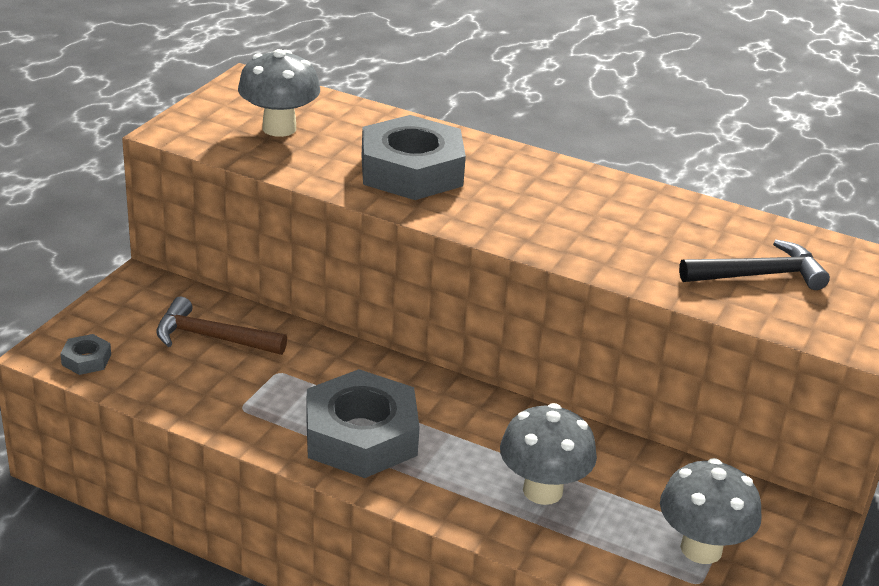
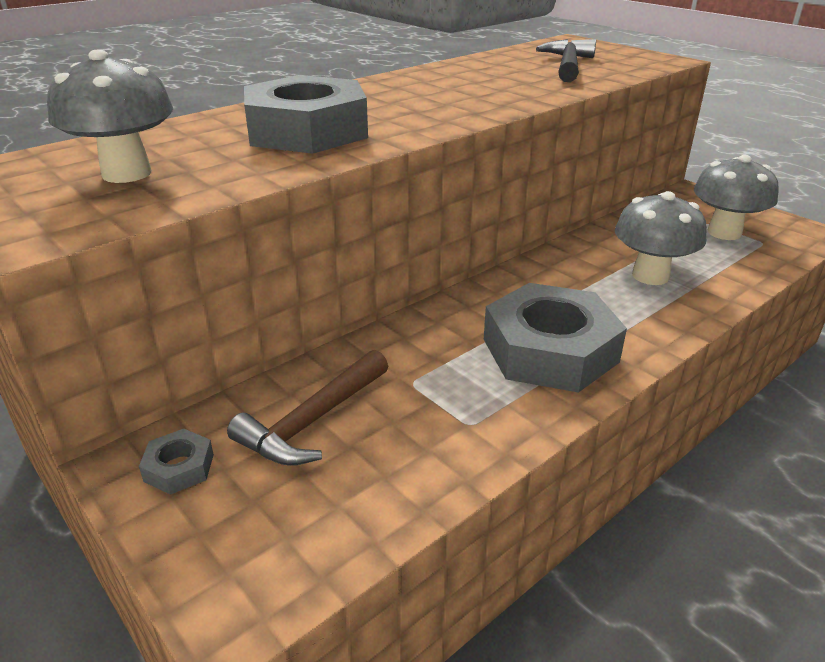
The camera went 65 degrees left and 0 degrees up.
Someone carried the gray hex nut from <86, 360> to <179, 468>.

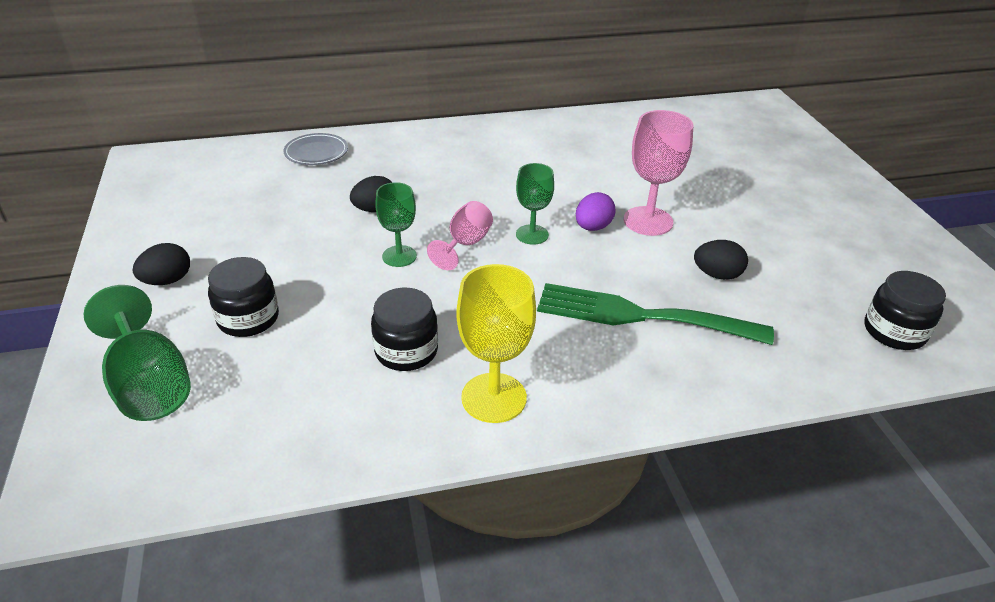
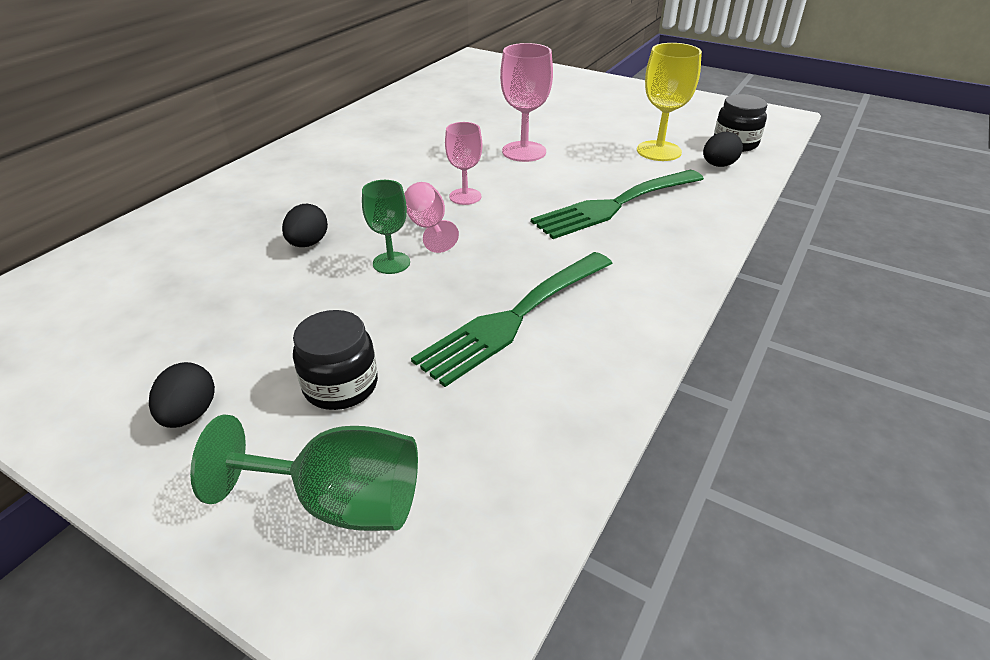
The camera went 45 degrees left and 0 degrees up.
Someone took away the gray flat dish at <316, 153>.
Someone repainted the green chalice at <532, 234>, which became the rose-pink chalice at <465, 196>.
Someone took away the purple egg at <593, 227>.
Someone carried the ebony egg from <717, 275> to <718, 165>.
Someone carried the yellow chalice from <494, 398> to <658, 151>.
Someone swapped the ebony jam jar at <406, 351> for the green table fork at <514, 318>.

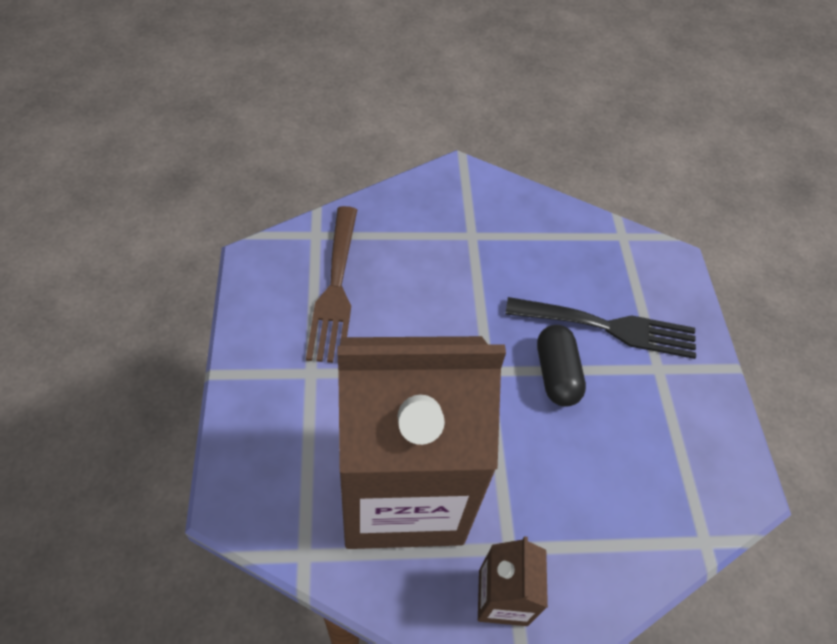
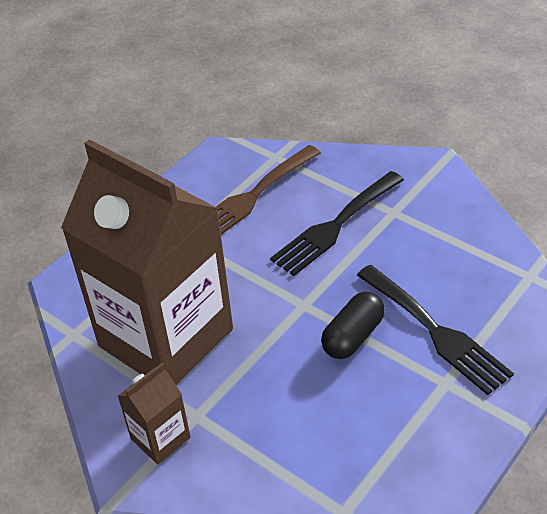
The camera went 50 degrees right and 10 degrees down.
Someone put down the ebony table fork at <335, 226>.

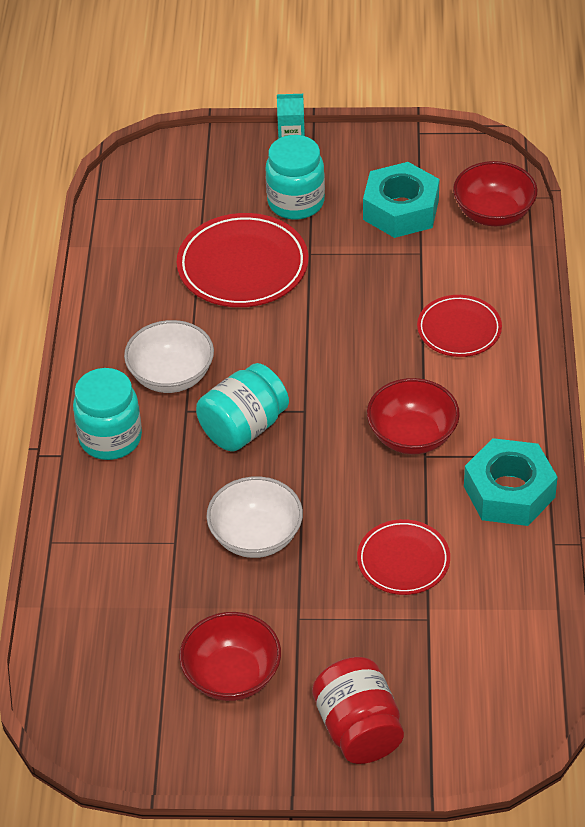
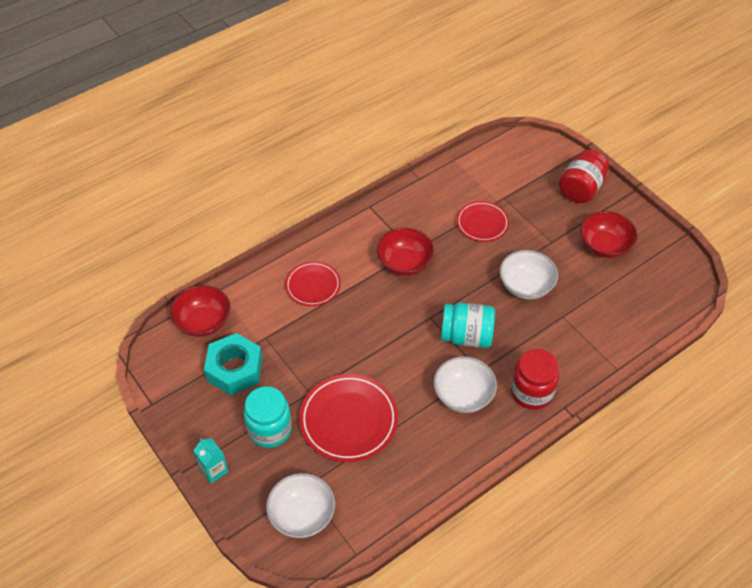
The camera went 130 degrees left and 5 degrees up.
Someone repainted the aqua jam jar at <110, 438>, which became the red jam jar at <531, 392>.
Someone took away the aqua hex nut at <509, 492>.
Someone put down the pure white bowl at <302, 515>.

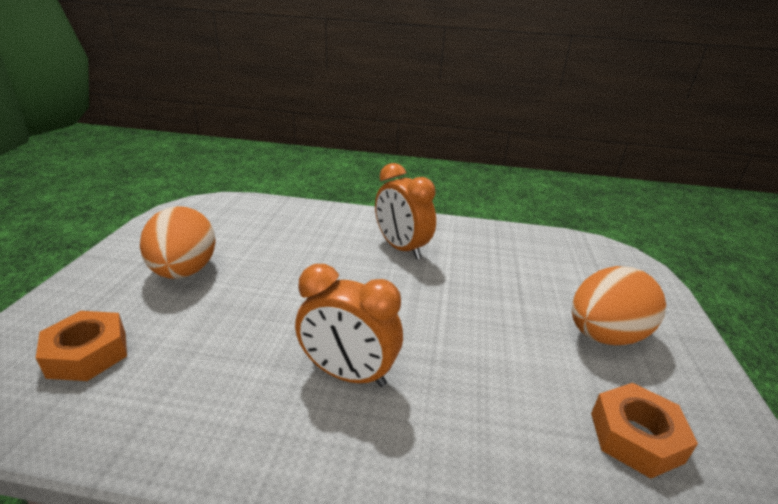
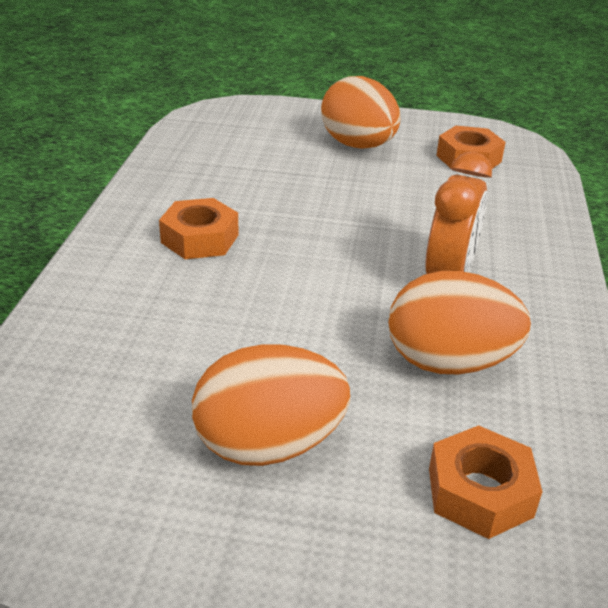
The camera went 90 degrees left and 5 degrees up.
Someone swapped the orange-coloured clock at <401, 248> for the orange-coloured hex nut at <199, 239>.
Someone put down the orange-coloured egg at <449, 363>.

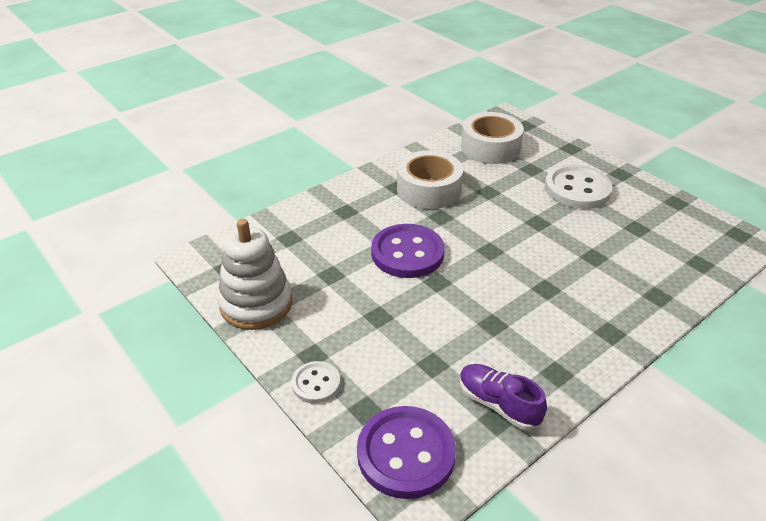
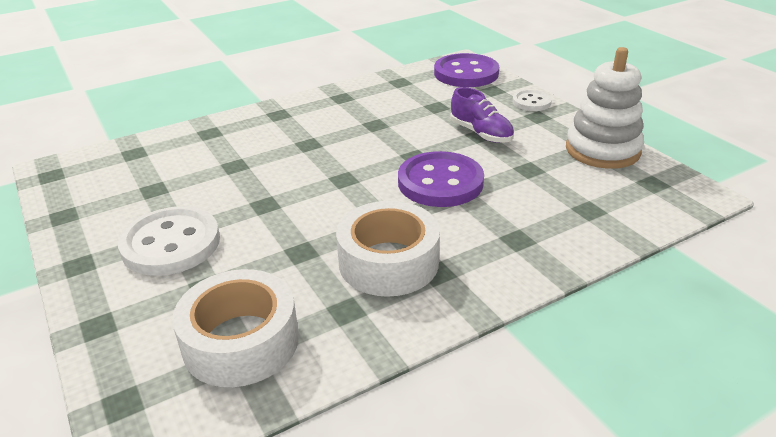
The camera went 170 degrees left and 5 degrees down.
Someone carried the purple lace-up shoe from <498, 404> to <481, 133>.

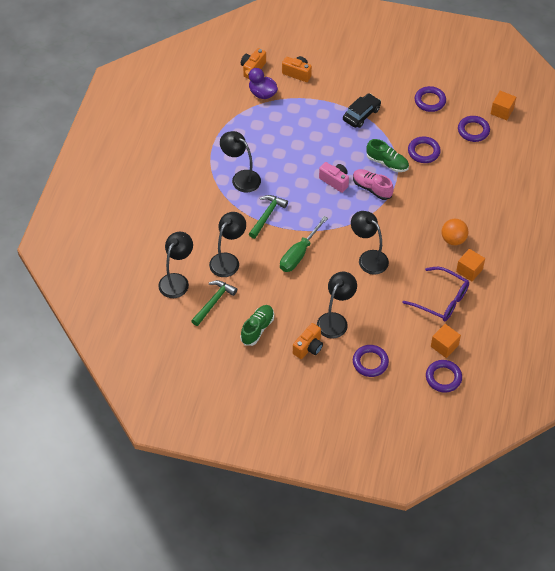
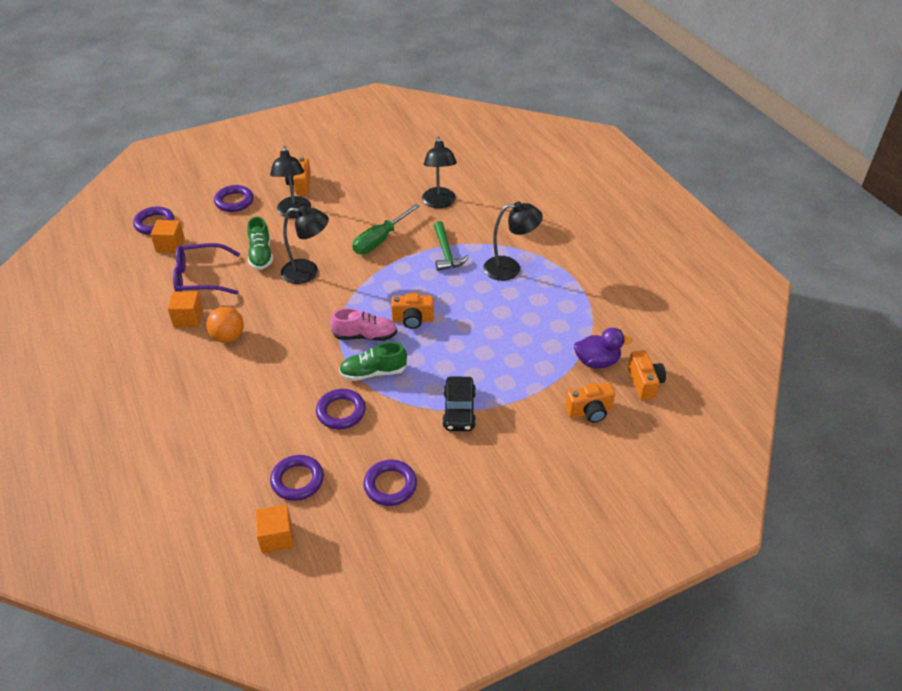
The camera went 140 degrees right and 10 degrees down.
Someone repainted the rose-pink photo camera at <335, 181>, which became the orange-coloured photo camera at <413, 320>.
Someone rotated the green hand screwdriver at <299, 254> by 135 degrees counterclockwise.
Someone took away the ebony desk lamp at <177, 280>.
Someone took away the green claw hammer at <214, 302>.
Someone carried the green lace-up shoe from <257, 328> to <261, 255>.

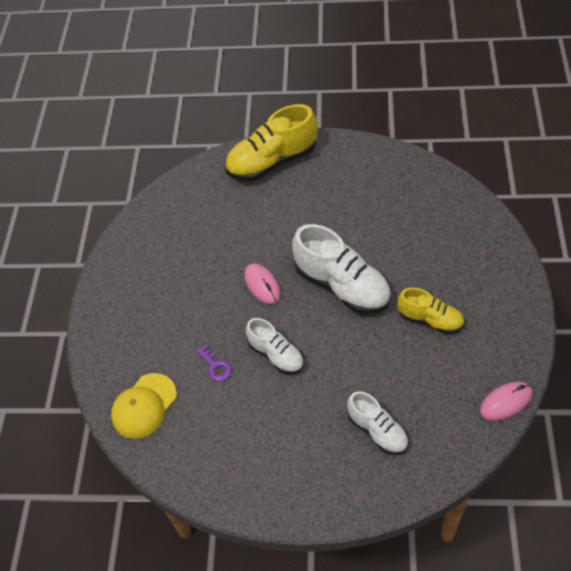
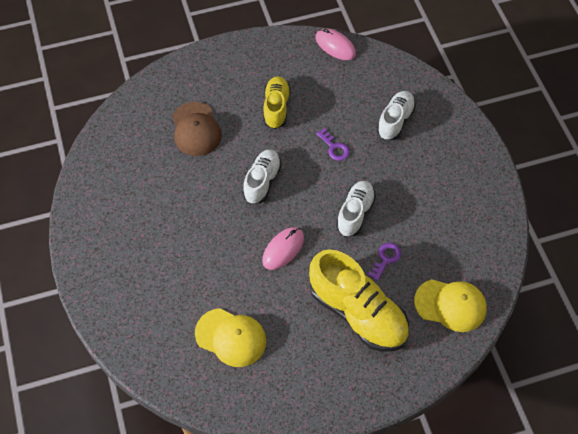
The camera went 115 degrees left and 5 degrees up.
Someone carried the yellow lace-up shoe from <272, 161> to <358, 313>.
Someone scaled the pure white lace-up shoe at <342, 286> by 0.59.
Someone put down the brown baseball cap at <196, 129>.
Someone put down the purple latchkey at <334, 148>.
Someone put down the yellow baseball cap at <231, 337>.

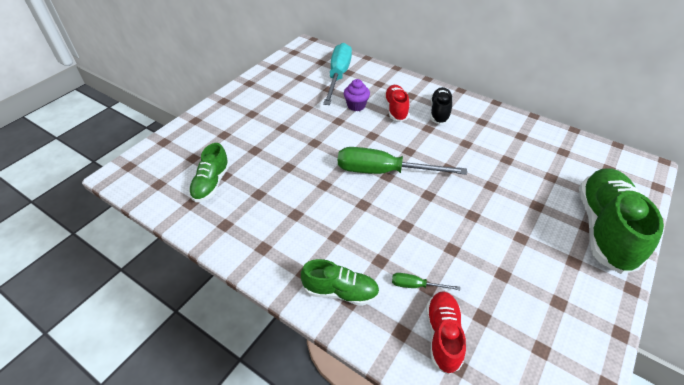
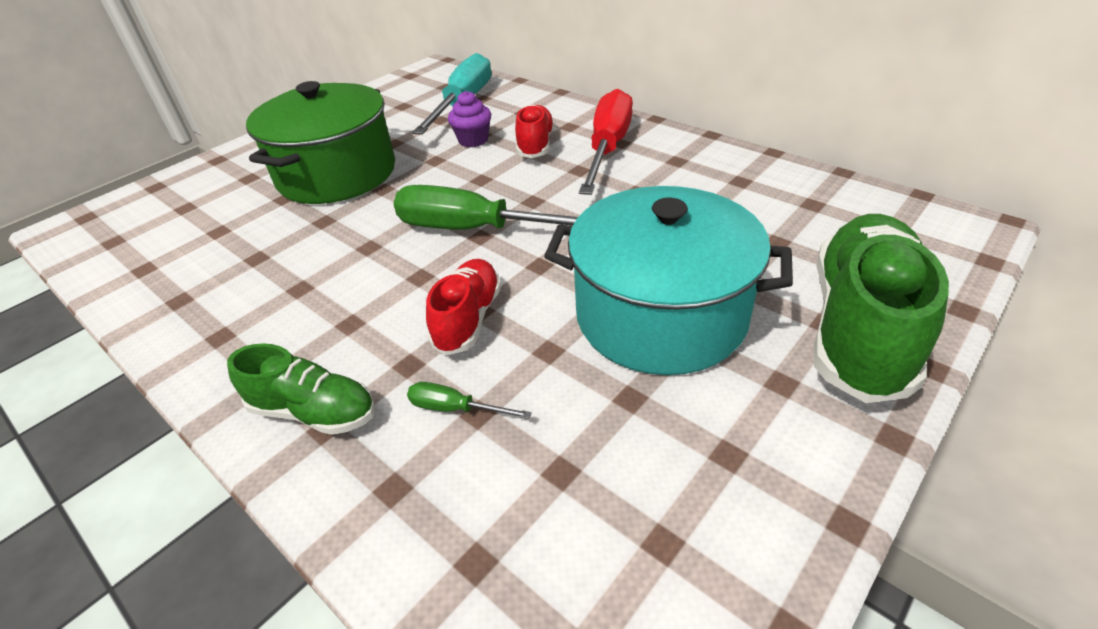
The camera went 10 degrees right and 5 degrees down.
Someone swapped the ebony lace-up shoe at <439, 112> for the red hand screwdriver at <608, 148>.
Someone took away the green lace-up shoe at <211, 183>.
Someone carried the red lace-up shoe from <443, 335> to <468, 319>.
Someone put down the green pot at <337, 174>.
Someone put down the aqua pot at <660, 315>.

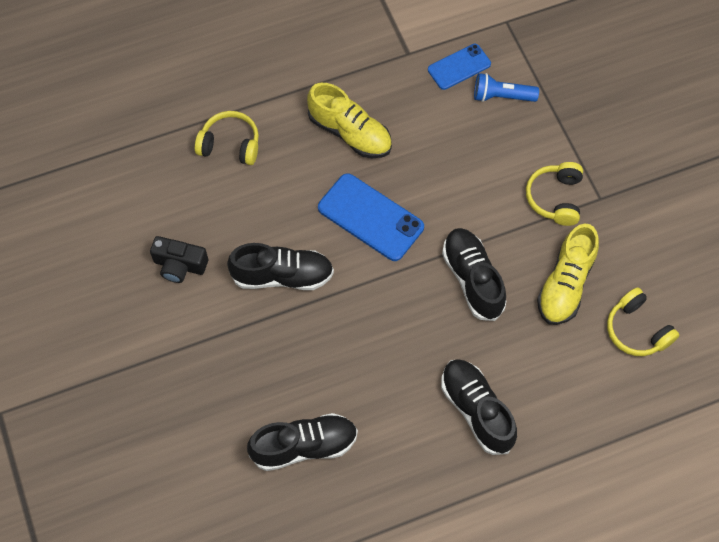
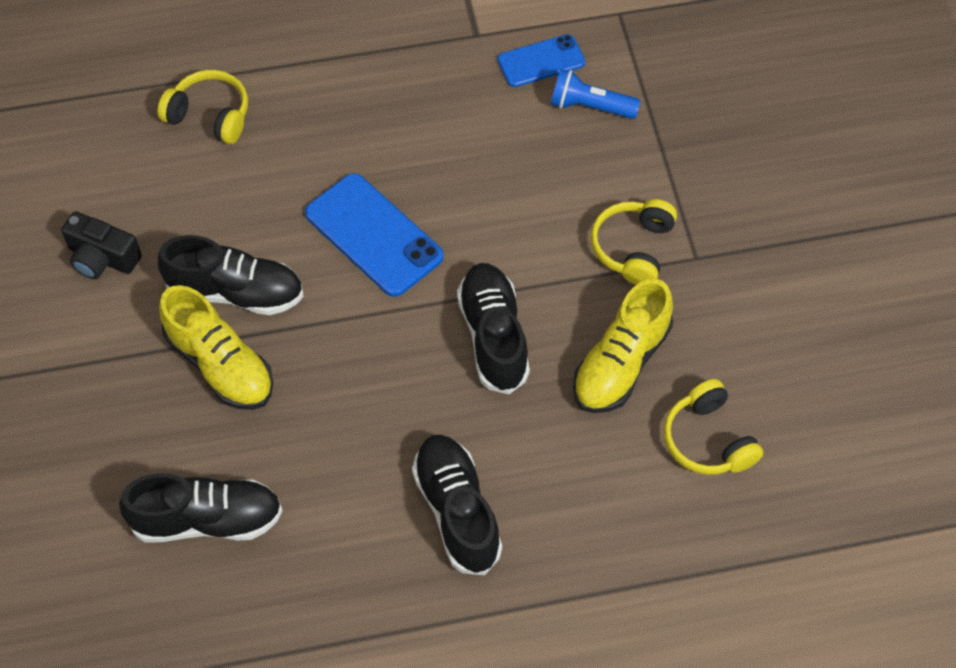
The camera went 10 degrees right and 5 degrees down.
Someone carried the yellow lace-up shoe from <350, 133> to <220, 364>.

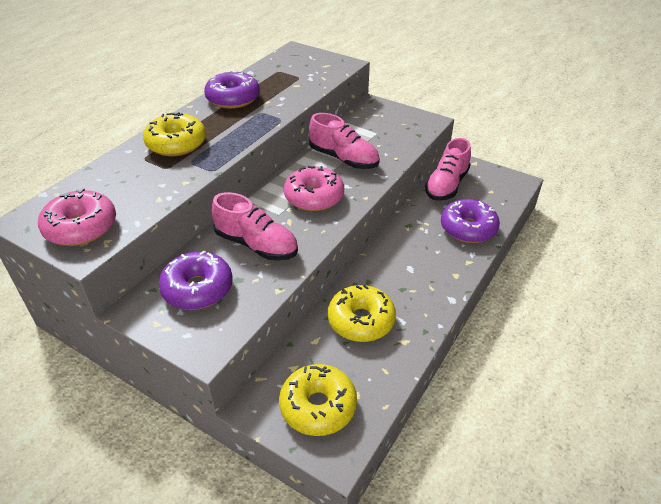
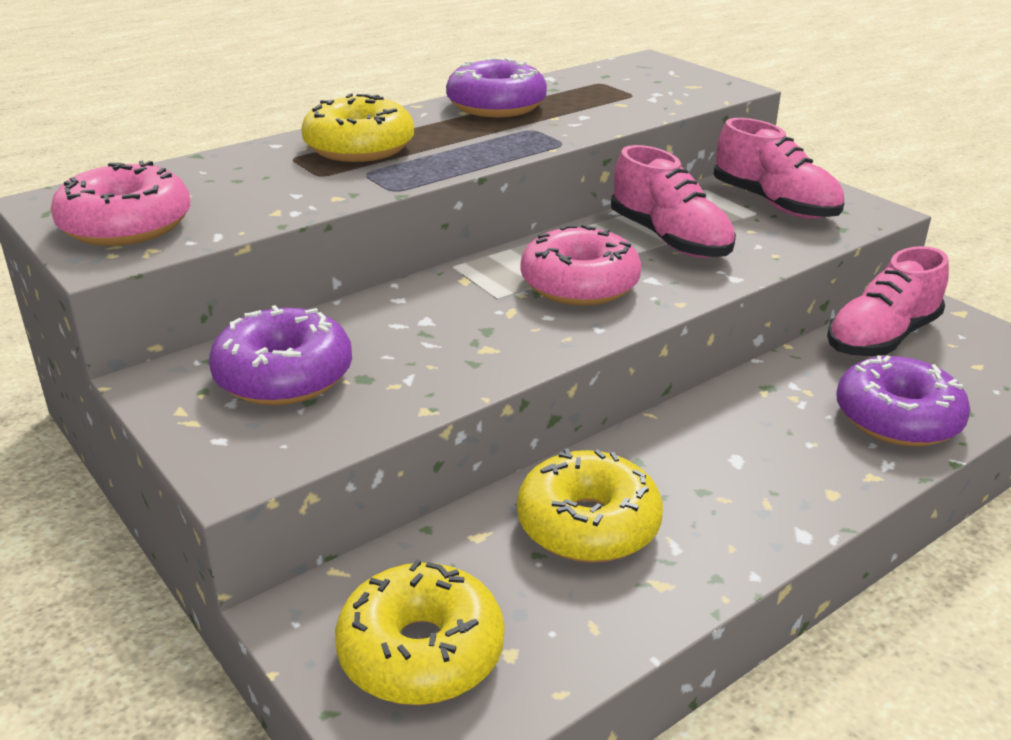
The camera went 20 degrees right and 10 degrees down.
Someone carried the rose-pink lace-up shoe from <256, 245> to <774, 204>.

